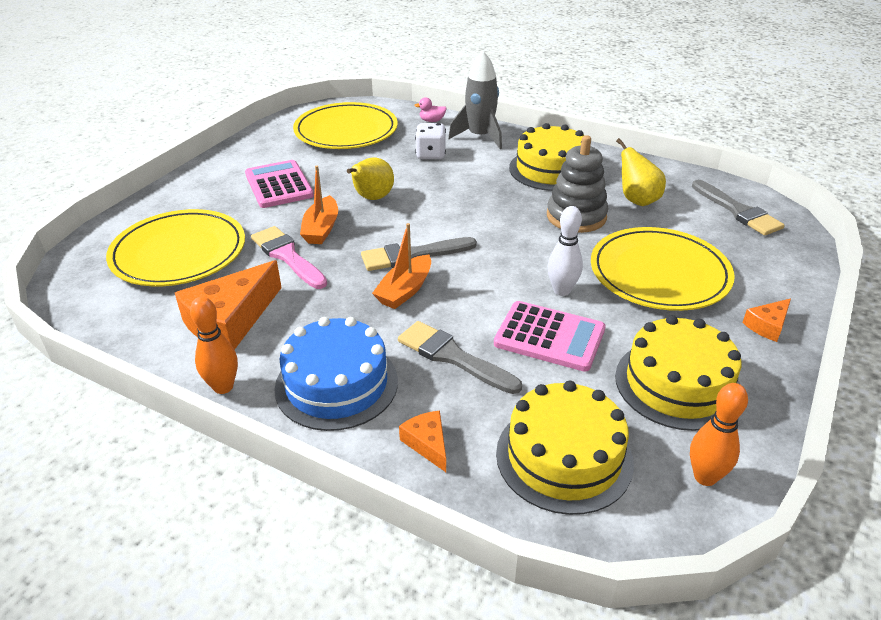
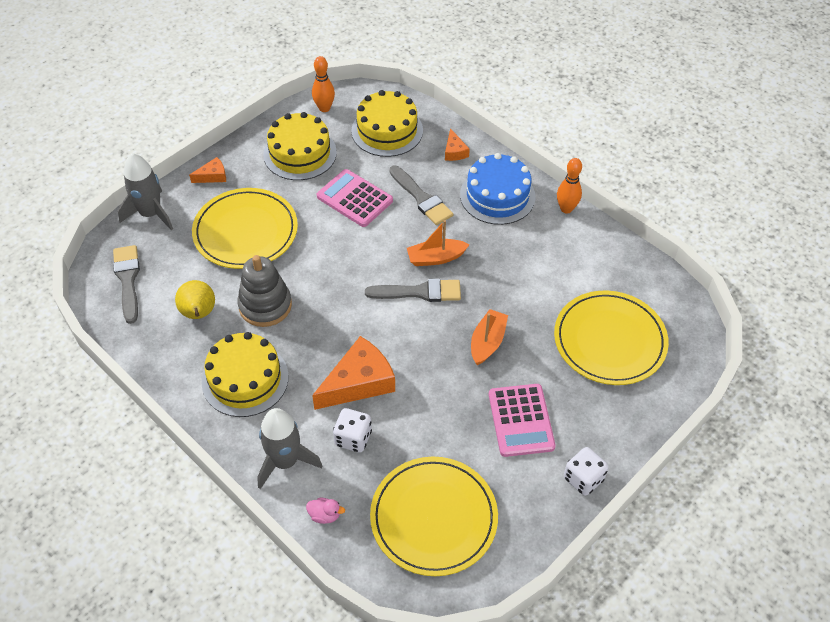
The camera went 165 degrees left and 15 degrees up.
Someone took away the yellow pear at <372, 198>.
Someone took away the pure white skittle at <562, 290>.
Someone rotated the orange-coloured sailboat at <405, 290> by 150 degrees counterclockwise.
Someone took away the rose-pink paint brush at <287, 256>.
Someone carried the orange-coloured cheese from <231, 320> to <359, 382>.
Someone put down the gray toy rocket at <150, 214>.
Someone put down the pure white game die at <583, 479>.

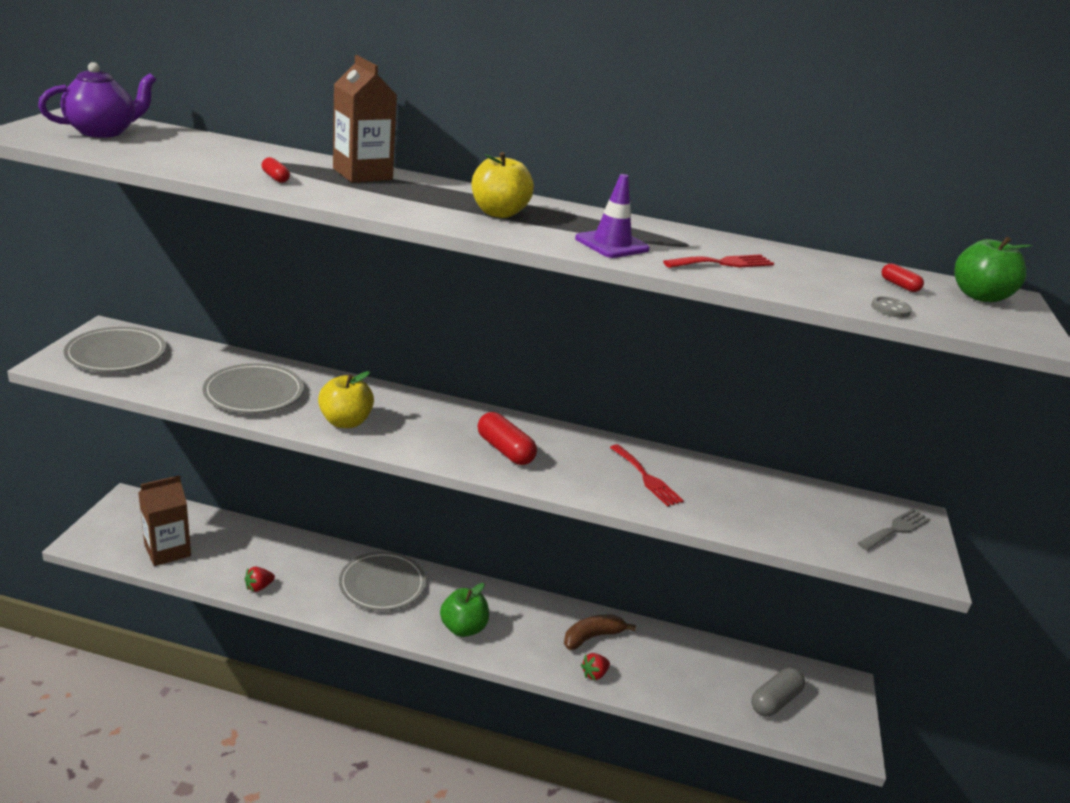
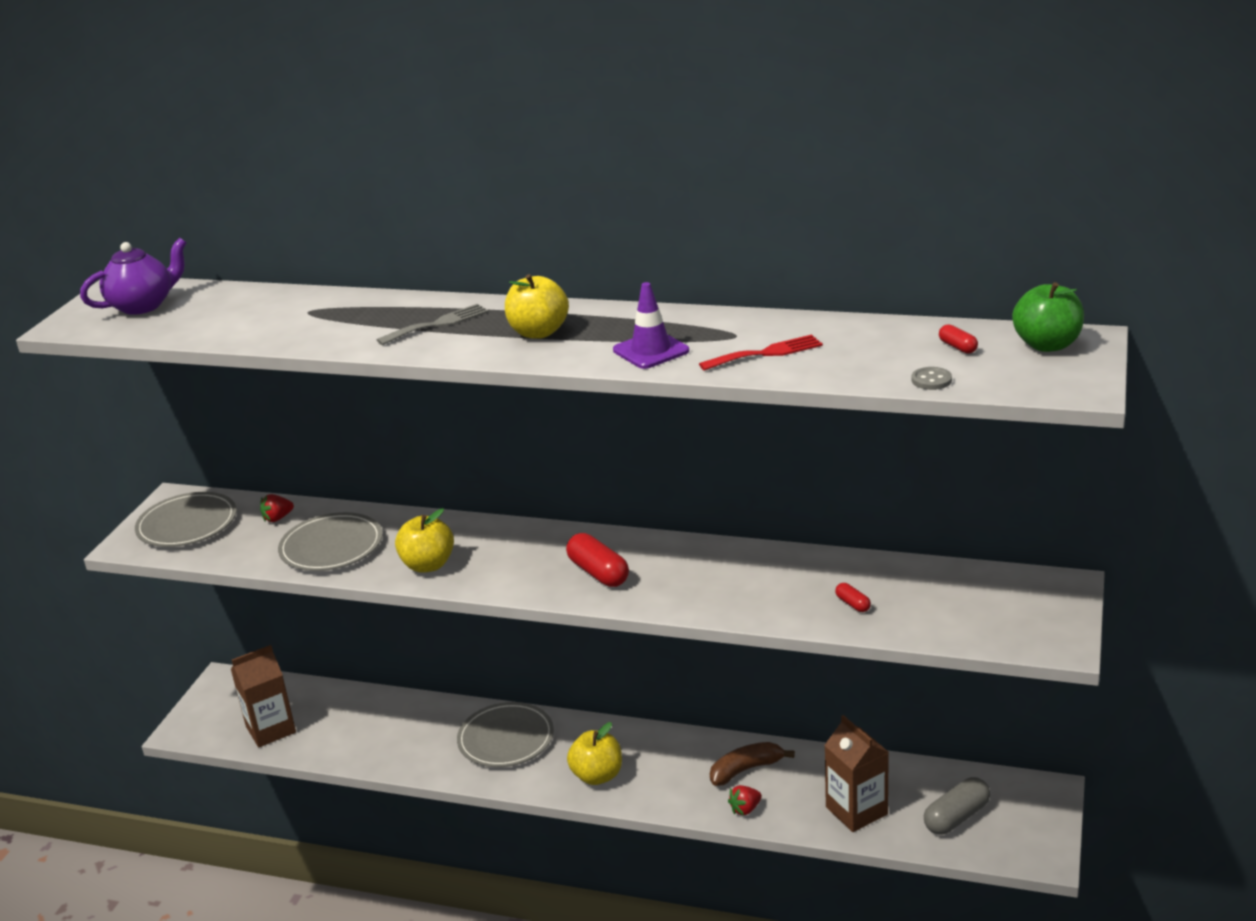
The camera went 10 degrees right and 0 degrees up.
Someone carried the brown juice carton from <362, 174> to <856, 810>.
Someone carried the red pill from <275, 178> to <852, 604>.
Someone took away the red table fork at <646, 478>.
Someone carried the gray table fork from <896, 529> to <438, 324>.
Someone carried the red toy strawberry from <259, 587> to <277, 518>.
Someone repainted the green apple at <463, 628>, which became the yellow apple at <597, 776>.

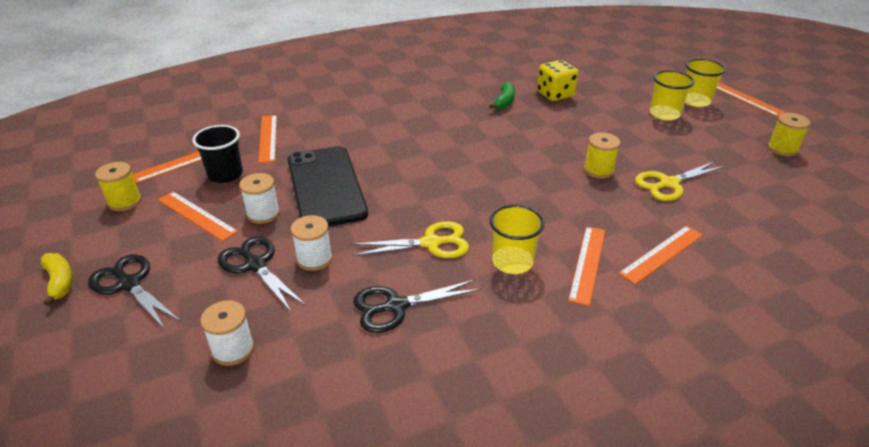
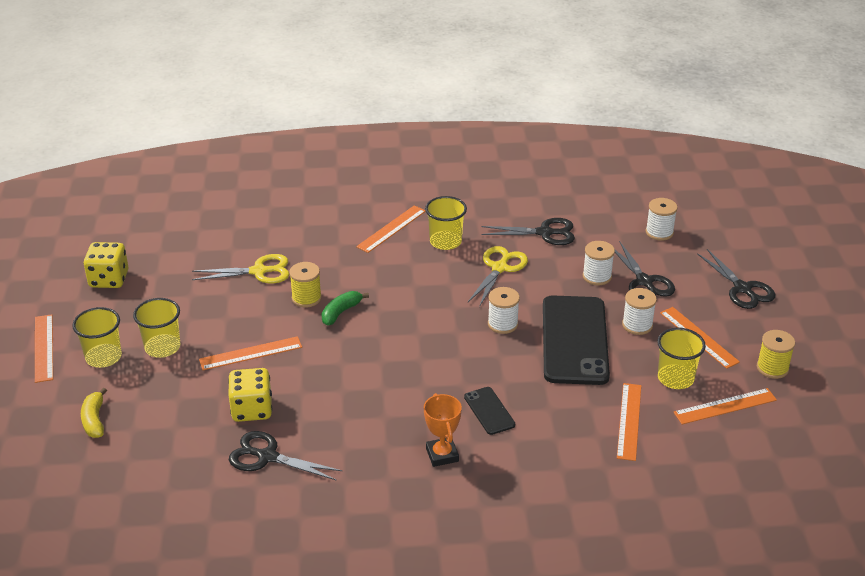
The camera went 160 degrees left and 0 degrees up.
Someone carried the green banana from <504, 102> to <341, 312>.
Someone swapped the yellow spool at <782, 149> for the yellow game die at <109, 279>.
Someone repainted the ebony beaker at <225, 174>, which became the yellow beaker at <675, 378>.
Someone rotated the yellow pair of scissors at <431, 243> by 105 degrees clockwise.
Someone carried the orange-coloured measuring stick from <662, 254> to <250, 353>.
Someone carried the yellow banana from <60, 282> to <94, 420>.
Someone put down the pure white spool at <502, 324>.
Someone put down the ebony phone at <489, 411>.
Someone put down the orange-coloured prize cup at <442, 455>.
Someone put down the ebony pair of scissors at <267, 457>.

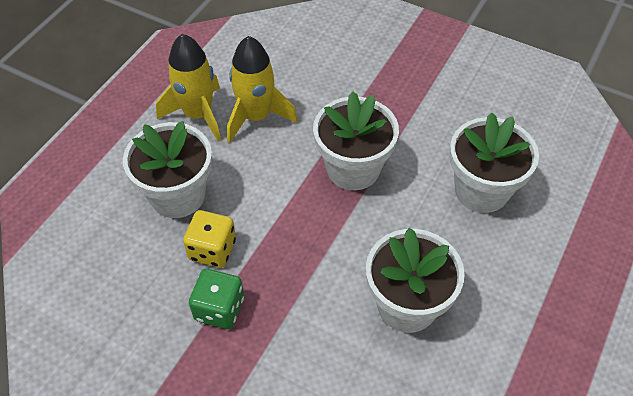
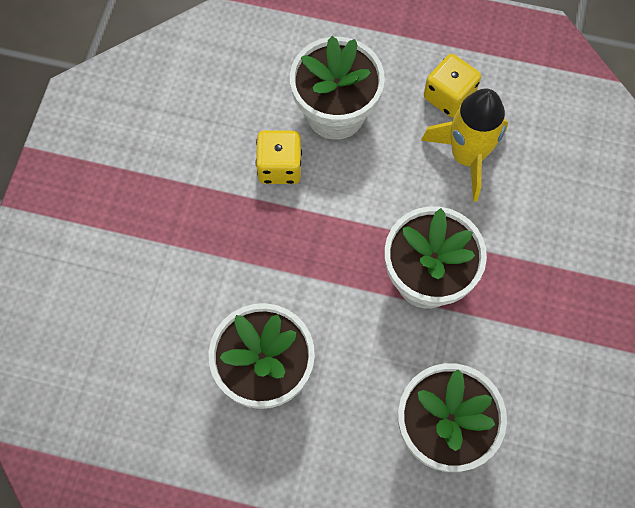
The camera went 75 degrees right and 15 degrees up.
Someone swapped the yellow toy rocket at <198, 115> for the yellow game die at <449, 96>.
Someone took away the green game die at <219, 309>.

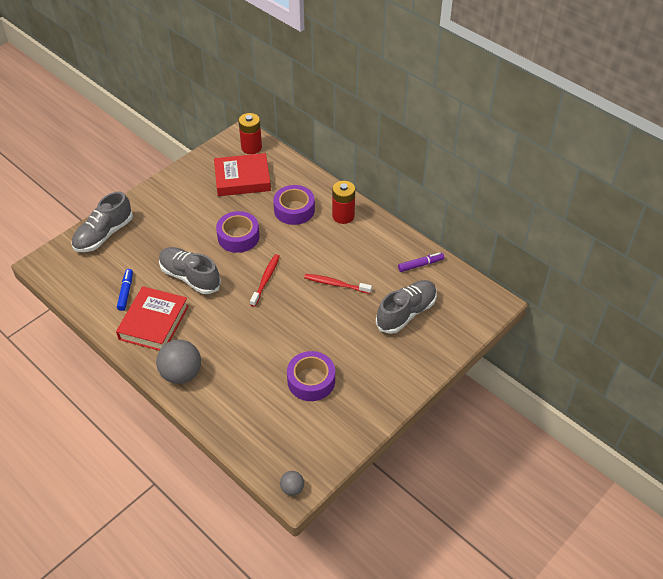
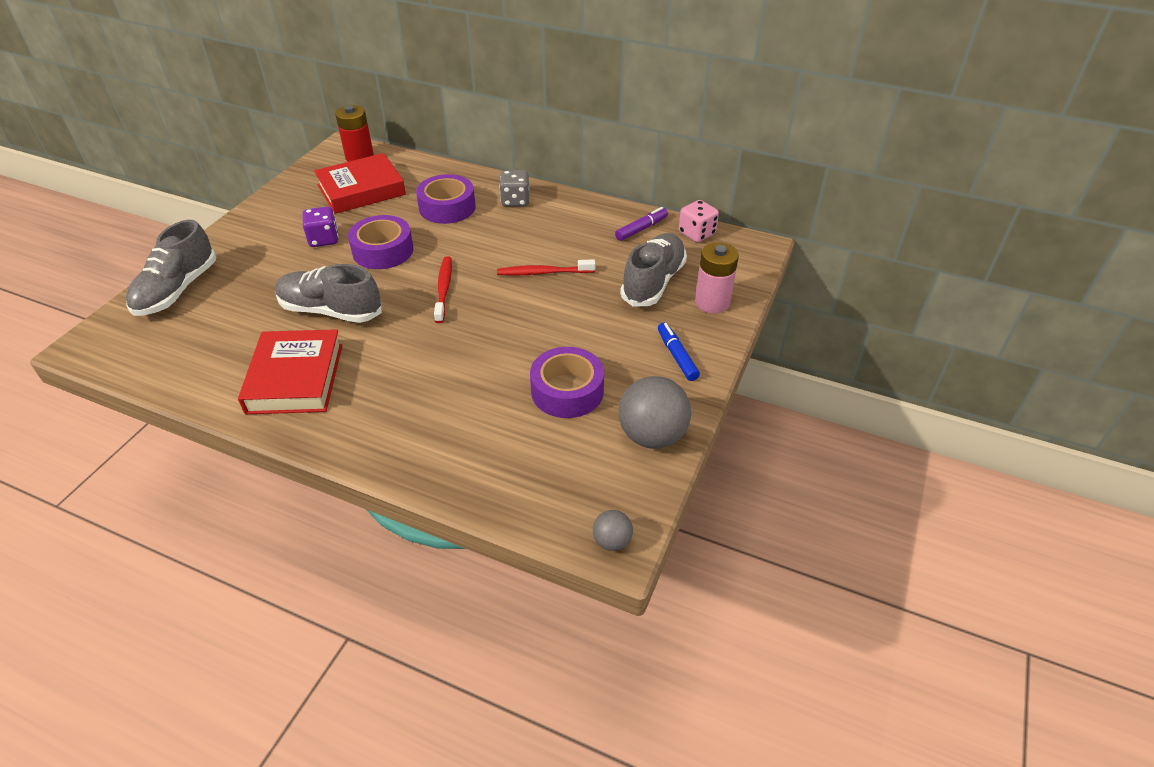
The camera went 20 degrees left and 5 degrees down.
Someone swapped the red power cell at <343, 216> for the gray game die at <515, 201>.
Someone carried the blue marker pen from <126, 292> to <677, 356>.
Someone carried the gray sphere from <181, 374> to <652, 436>.
Someone put down the rose-pink game die at <696, 233>.
Someone put down the purple game die at <324, 239>.
Someone put down the rose-pink power cell at <712, 302>.

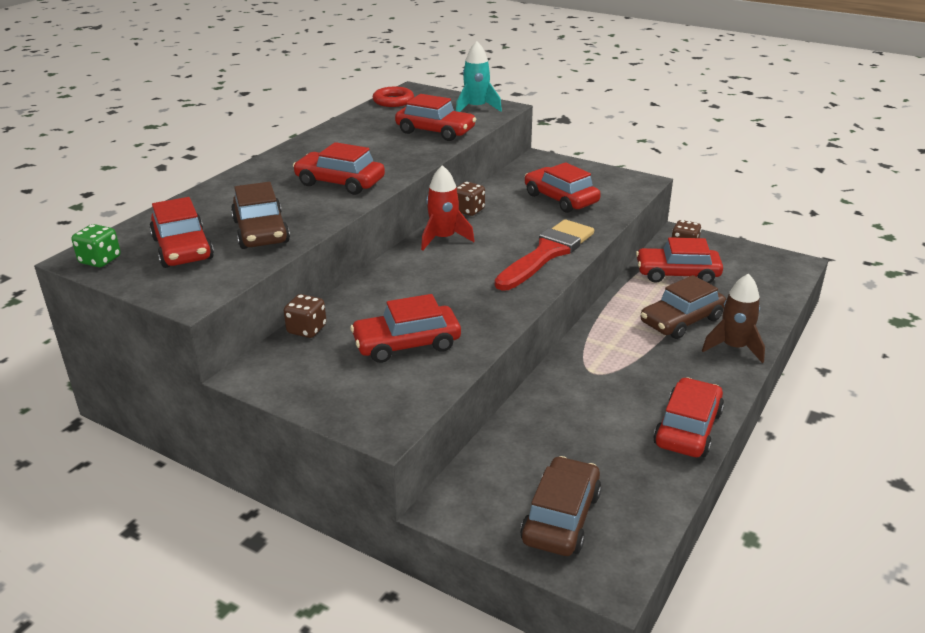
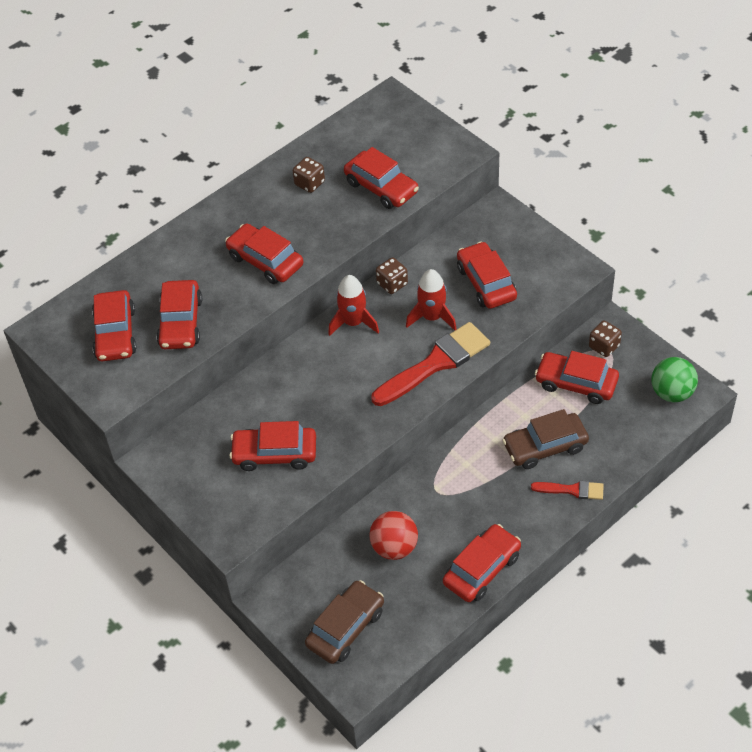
The camera went 20 degrees right and 20 degrees up.
Someone took away the aqua toy rocket at <476, 108>.
Someone took away the red ring at <393, 101>.
Someone repainted the brown automobile at <261, 231>, which became the red automobile at <181, 322>.
Someone took away the green game die at <100, 260>.
Someone swapped the brown toy rocket at <734, 347> for the red paint brush at <572, 490>.
Someone carried the brown game die from <307, 329> to <309, 183>.
Someone put down the red toy rocket at <432, 317>.
Someone put down the green sphere at <672, 393>.
Someone put down the red sphere at <394, 547>.

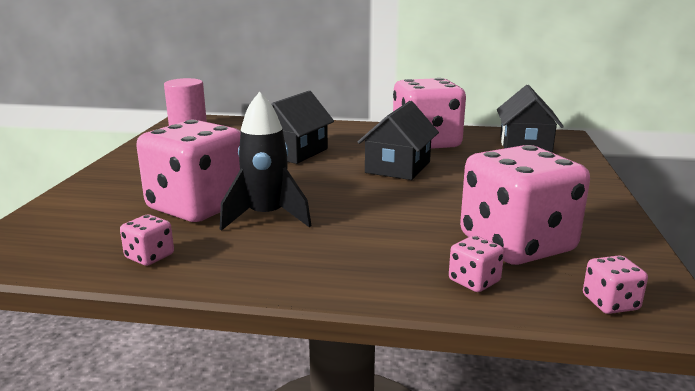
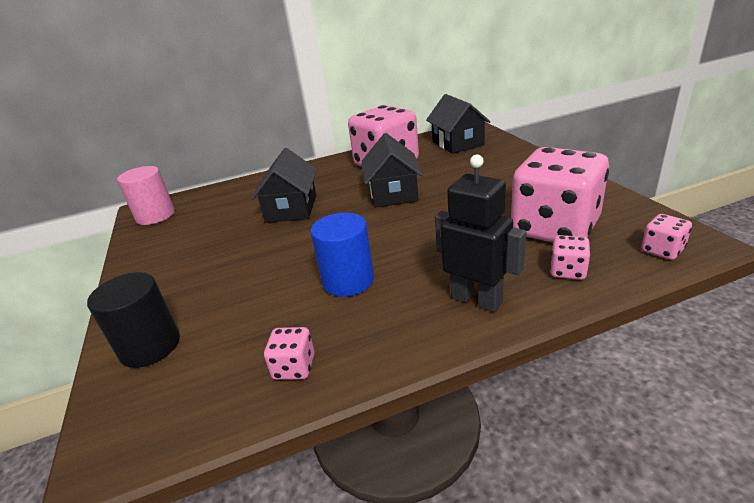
The camera went 25 degrees left and 10 degrees up.
Someone swapped the ebony toy rocket at <266, 217> for the blue cylinder shape at <348, 280>.
Someone took away the rose-pink game die at <197, 206>.
Someone put down the ebony toy robot at <476, 299>.
Someone put down the ebony cylinder shape at <150, 346>.

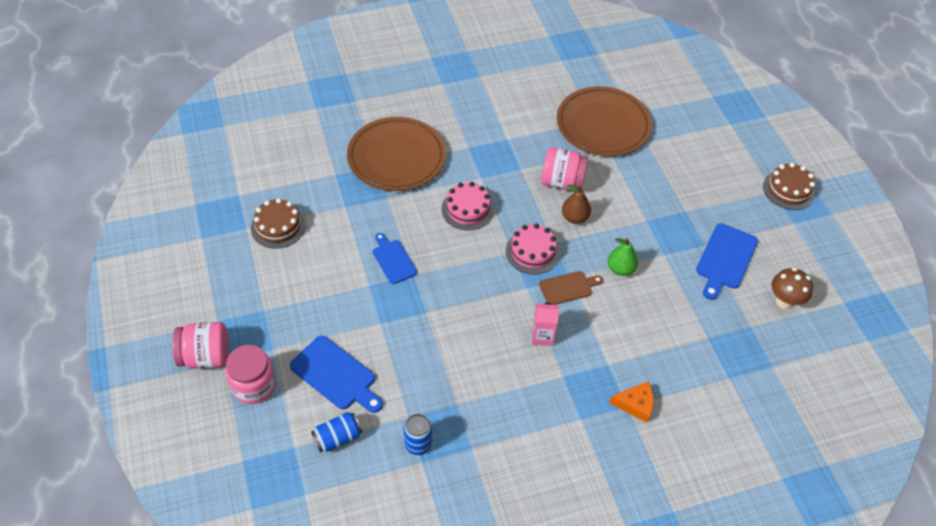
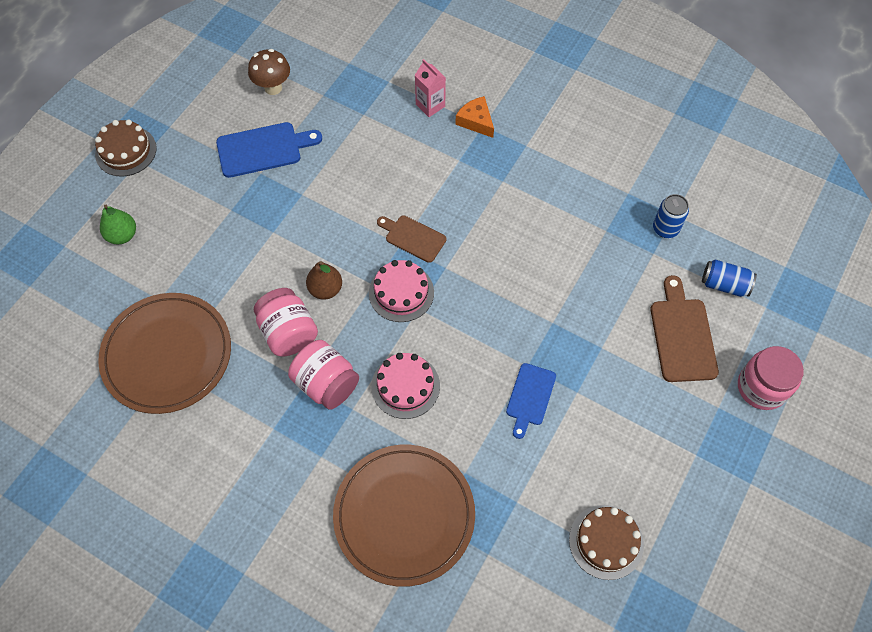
The camera went 130 degrees left and 10 degrees up.
Someone carried the green pear from <620, 269> to <122, 235>.
Someone carried the rose-pink juice carton from <542, 336> to <430, 105>.
Someone carried the rose-pink jam jar from <205, 356> to <326, 384>.
Someone repainted the blue bread board at <336, 375>, which became the brown bread board at <682, 335>.

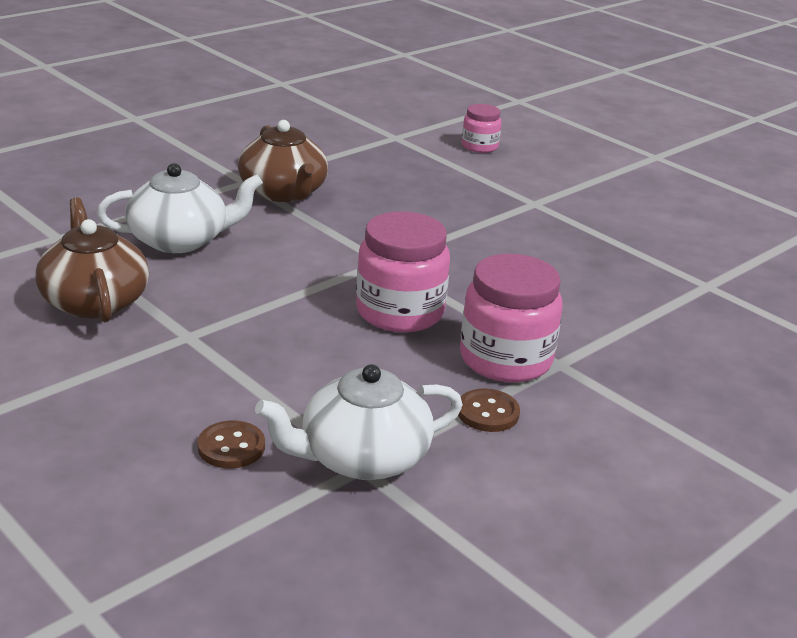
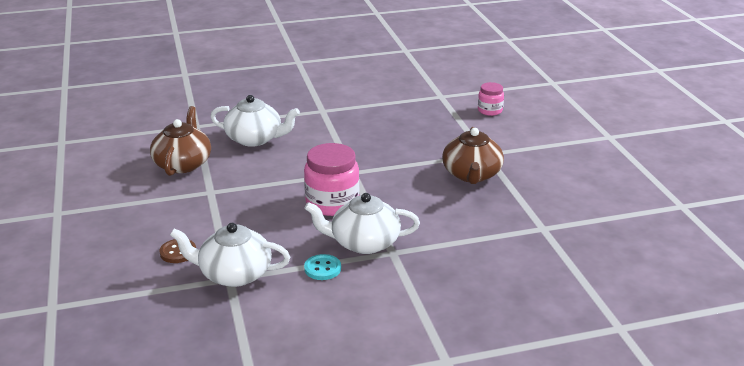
The camera went 30 degrees right and 0 degrees up.
Someone carried the brown tea pot from <283, 192> to <471, 174>.
Someone swapped the rose-pink jam jar at <505, 359> for the pure white tea pot at <364, 243>.
Someone repainted the brown button at <488, 413>, which became the aqua button at <322, 268>.

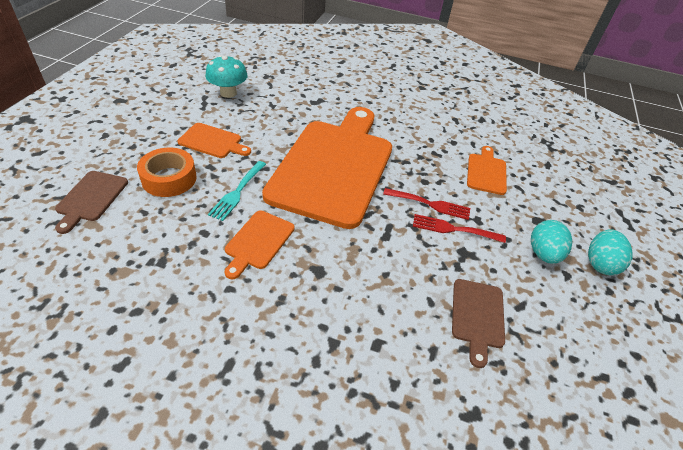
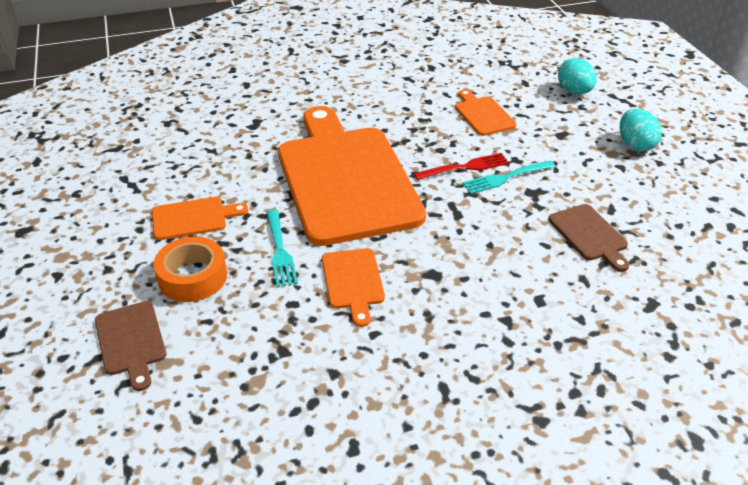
The camera went 30 degrees left and 5 degrees down.
Someone took away the aqua fungus at <228, 93>.
Someone repainted the red table fork at <454, 229>, which became the aqua table fork at <505, 178>.
Someone carried the aqua egg from <543, 254> to <574, 91>.

